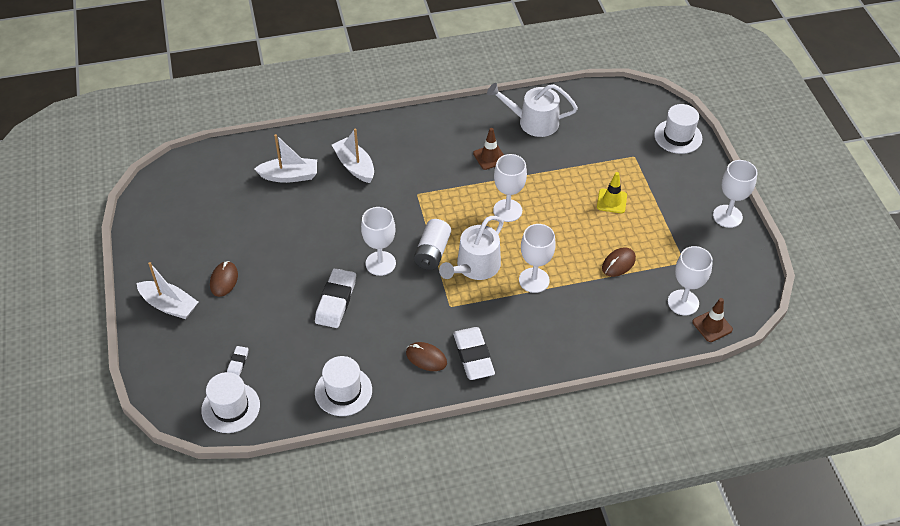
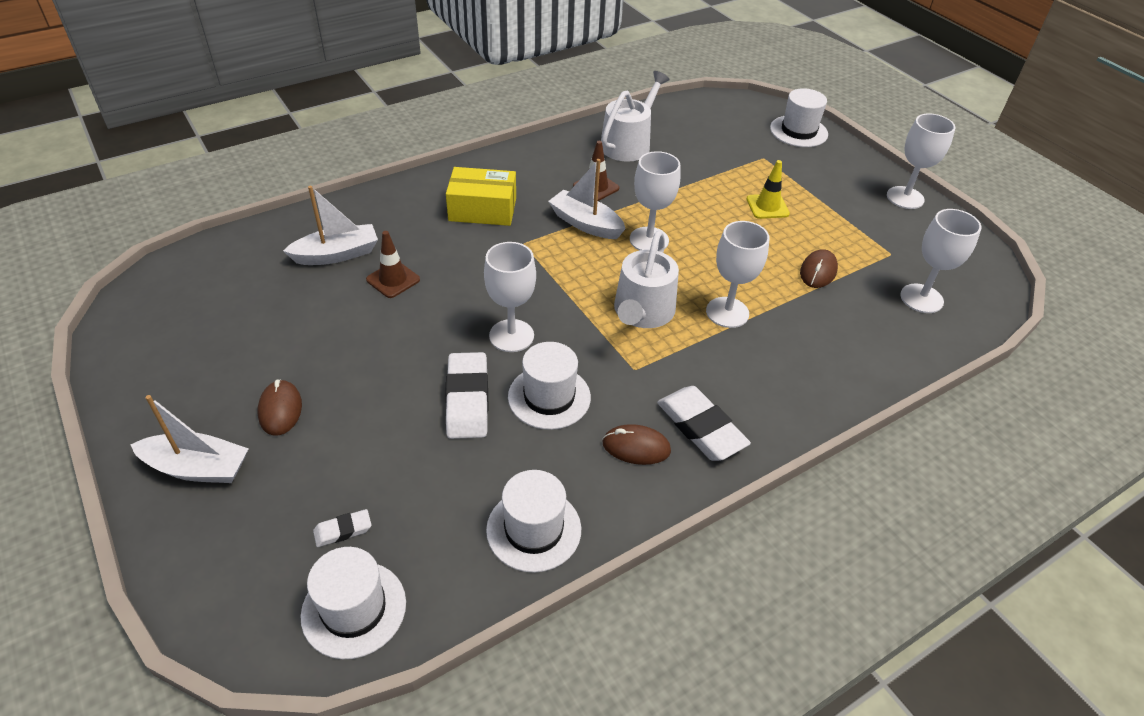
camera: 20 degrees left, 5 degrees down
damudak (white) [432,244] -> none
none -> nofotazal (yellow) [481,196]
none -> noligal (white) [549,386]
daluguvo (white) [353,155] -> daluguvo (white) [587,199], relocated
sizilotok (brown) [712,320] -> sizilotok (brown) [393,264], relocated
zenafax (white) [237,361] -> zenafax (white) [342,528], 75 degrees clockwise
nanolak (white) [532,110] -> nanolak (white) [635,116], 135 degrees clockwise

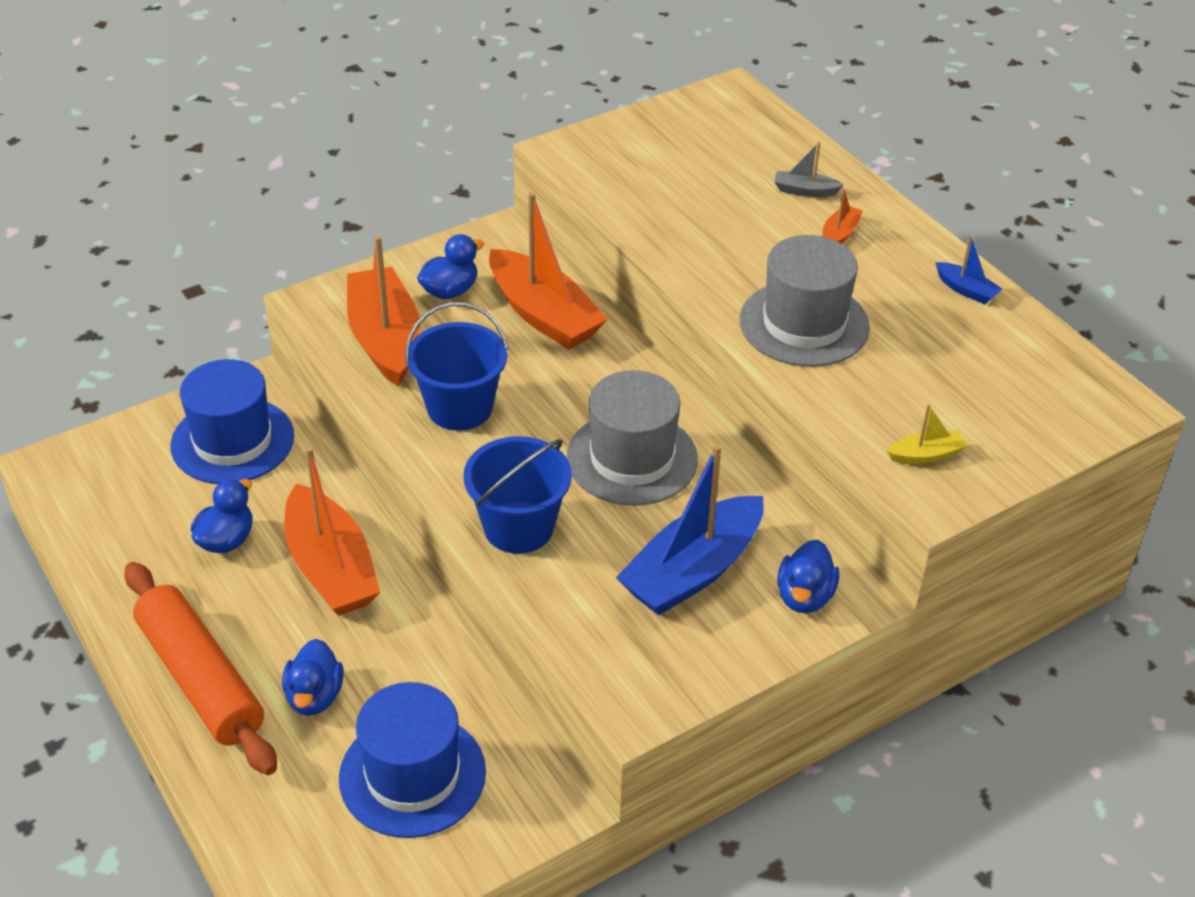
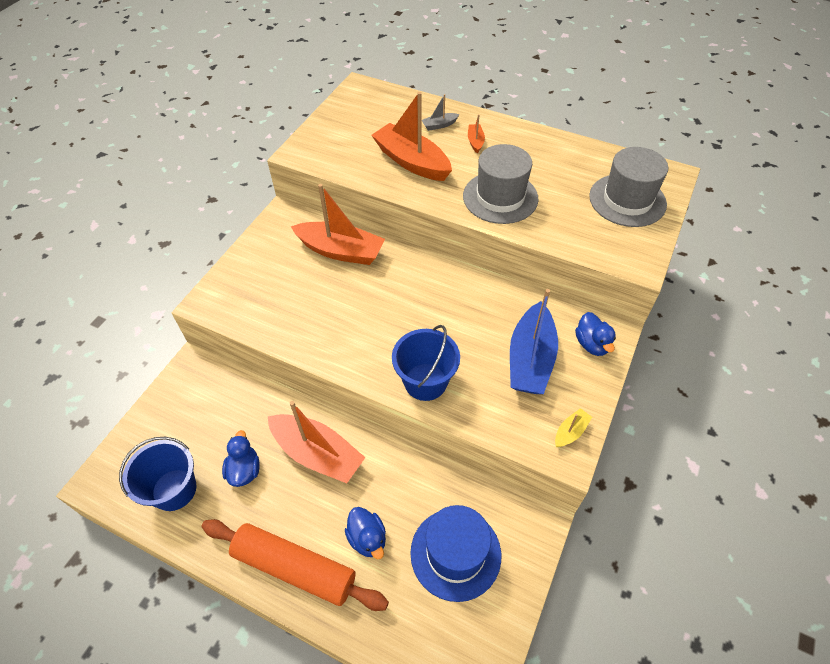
camera: 30 degrees left, 10 degrees up
noligal (blue) [232,421] -> none
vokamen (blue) [450,266] -> none
daluguvo (blue) [968,270] -> none
daluguvo (orange) [383,311] -> daluguvo (orange) [411,136], relocated
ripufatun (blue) [456,366] -> ripufatun (blue) [158,474], relocated
noligal (grey) [632,438] -> noligal (grey) [628,187], relocated
daluguvo (yellow) [927,434] -> daluguvo (yellow) [573,427], relocated

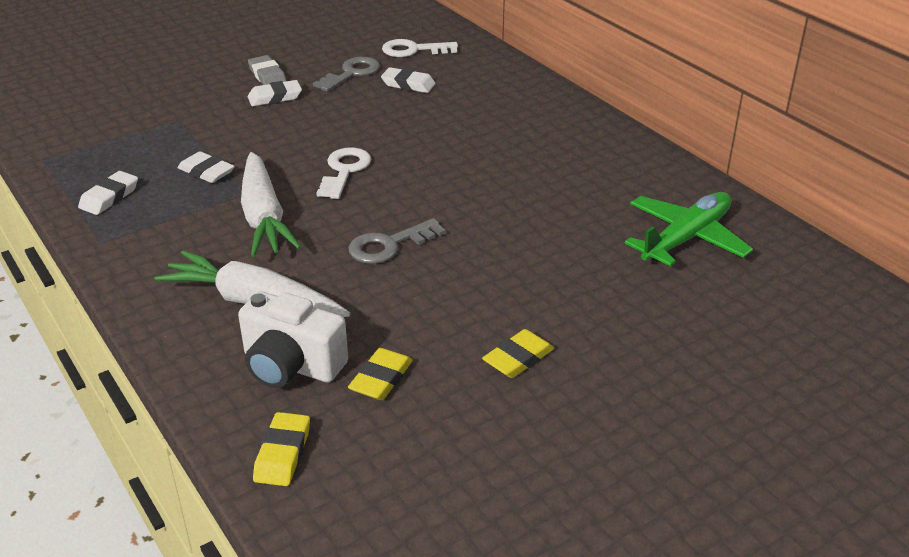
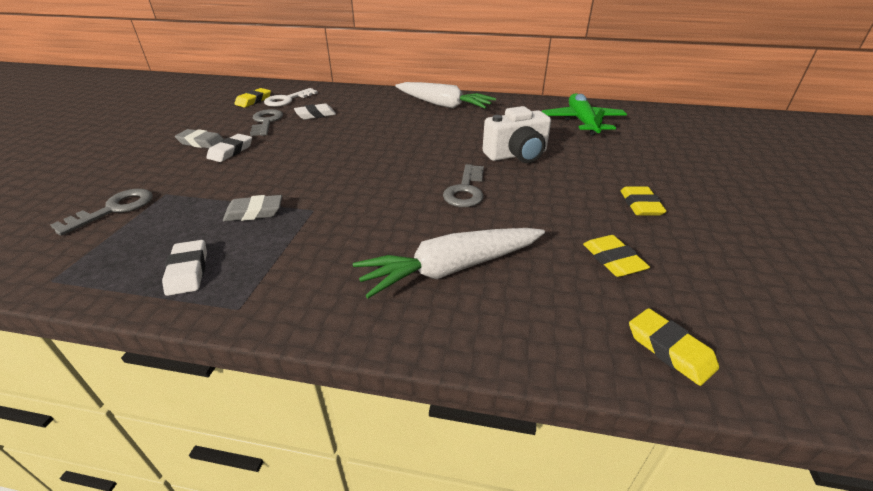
camera: 45 degrees left, 0 degrees up
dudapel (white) [343,173] -> none
none -> dudapel (grey) [101,212]
none -> zenafax (yellow) [252,97]
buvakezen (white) [293,339] -> buvakezen (white) [517,134], relocated
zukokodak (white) [271,204] -> zukokodak (white) [445,95], relocated
zenafax (white) [206,167] -> zenafax (grey) [252,208]

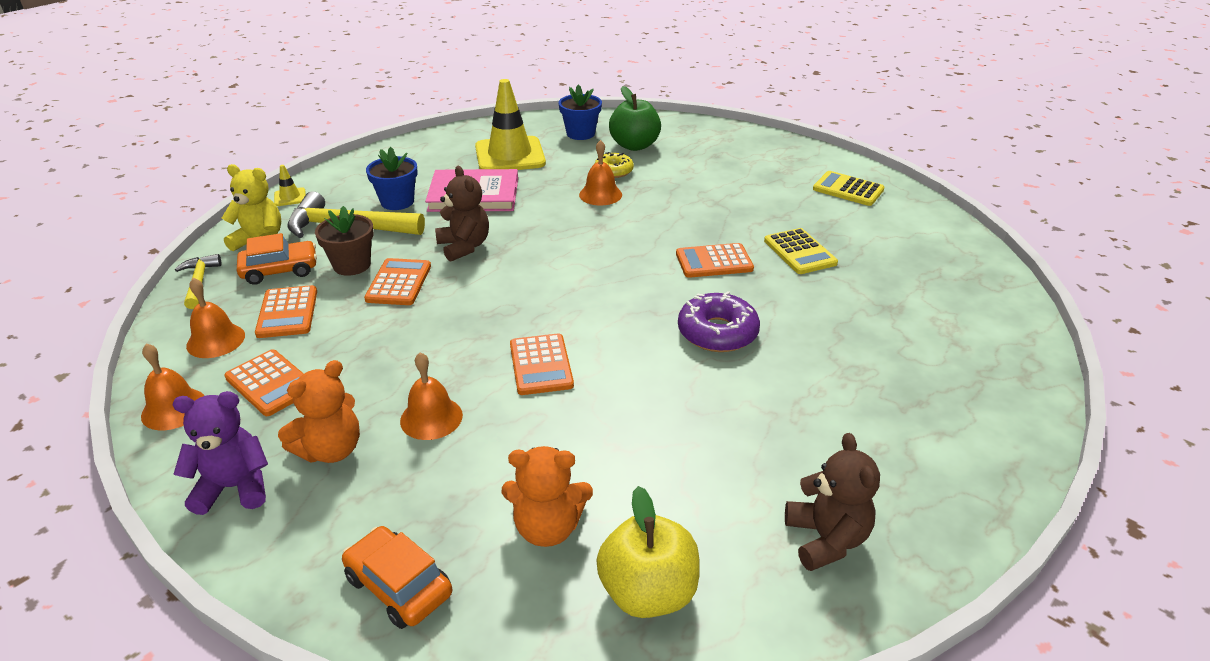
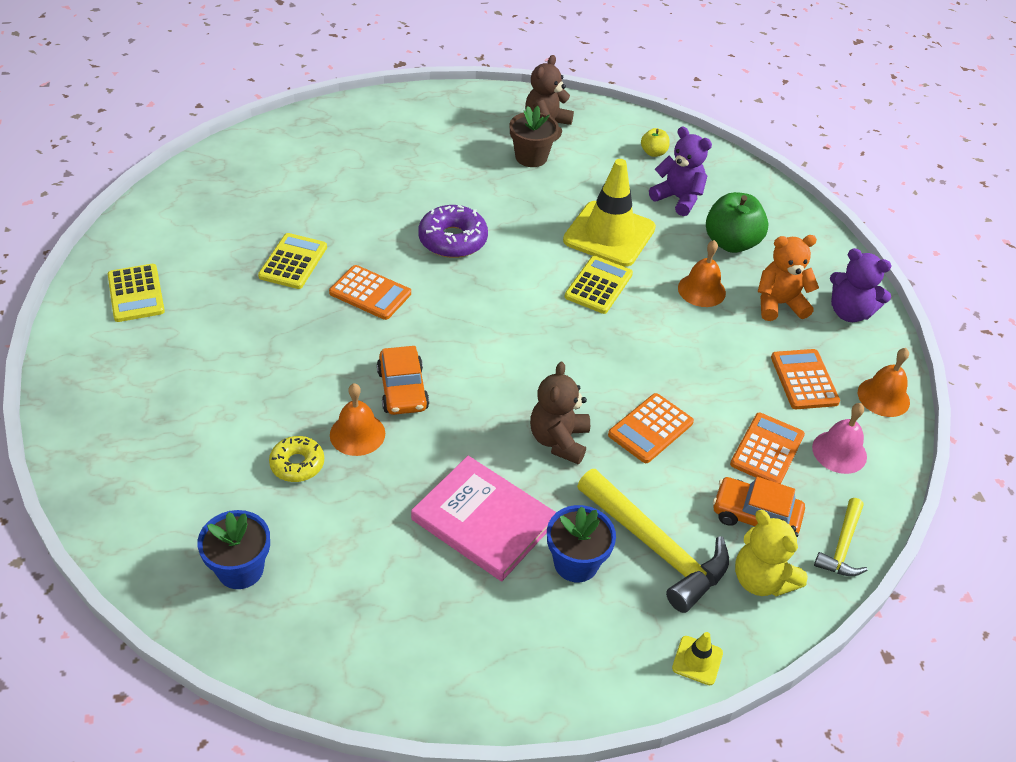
camera: 145 degrees left, 10 degrees up
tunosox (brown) [344,241] -> tunosox (brown) [534,136], relocated
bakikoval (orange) [397,577] -> bakikoval (orange) [403,380], relocated
sizilotok (yellow) [510,124] -> sizilotok (yellow) [609,213], relocated
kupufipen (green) [635,118] -> kupufipen (green) [737,222], relocated
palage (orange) [215,318] -> palage (pink) [839,438]
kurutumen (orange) [547,496] -> kurutumen (purple) [680,171]
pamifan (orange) [542,364] -> pamifan (yellow) [599,285]
kupufipen (yellow) [648,552] -> kupufipen (yellow) [655,142], x0.51

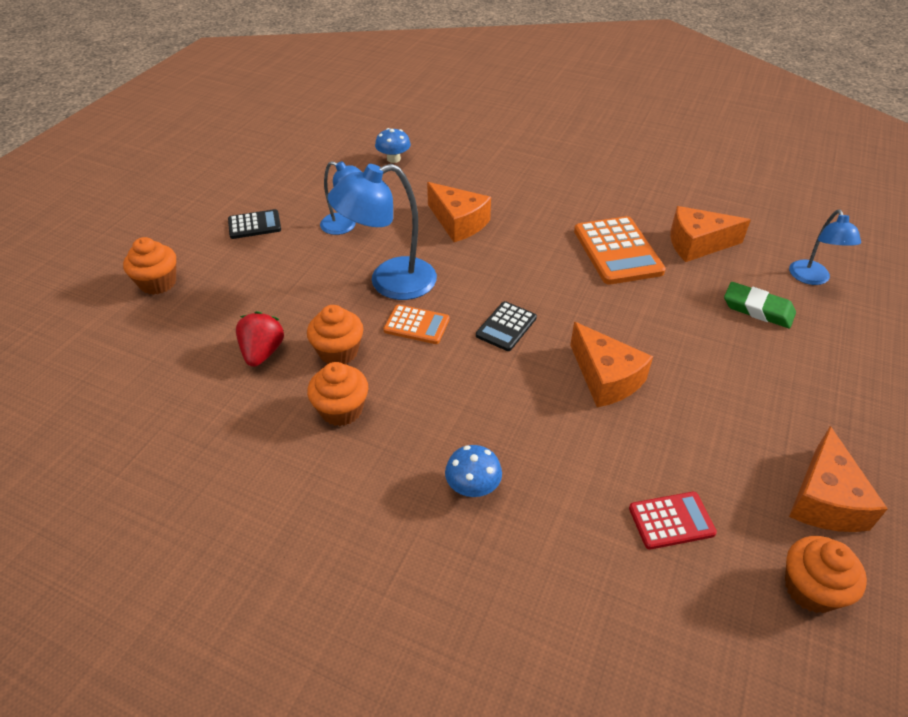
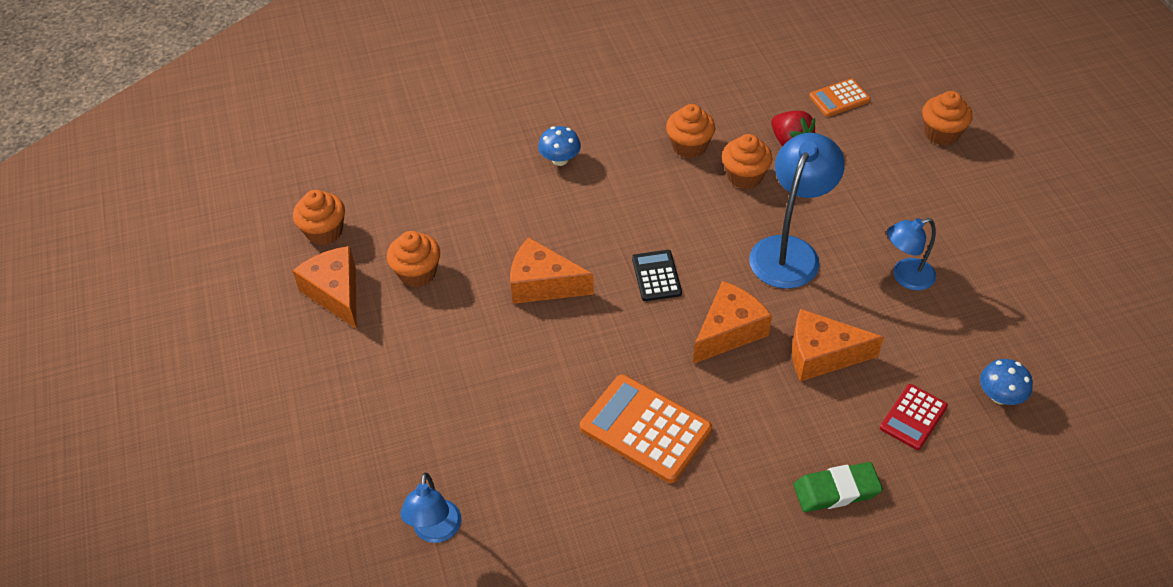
camera: 140 degrees right, 5 degrees up
pamifan (black) [254,224] -> none
none -> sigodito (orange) [413,259]
pamifan (orange) [416,324] -> pamifan (orange) [840,97], relocated
pamifan (red) [673,520] -> pamifan (red) [914,417], relocated
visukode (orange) [710,234] -> visukode (orange) [732,322], relocated
zenafax (green) [760,305] -> zenafax (green) [838,487], relocated
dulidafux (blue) [825,247] -> dulidafux (blue) [430,508], 135 degrees counterclockwise

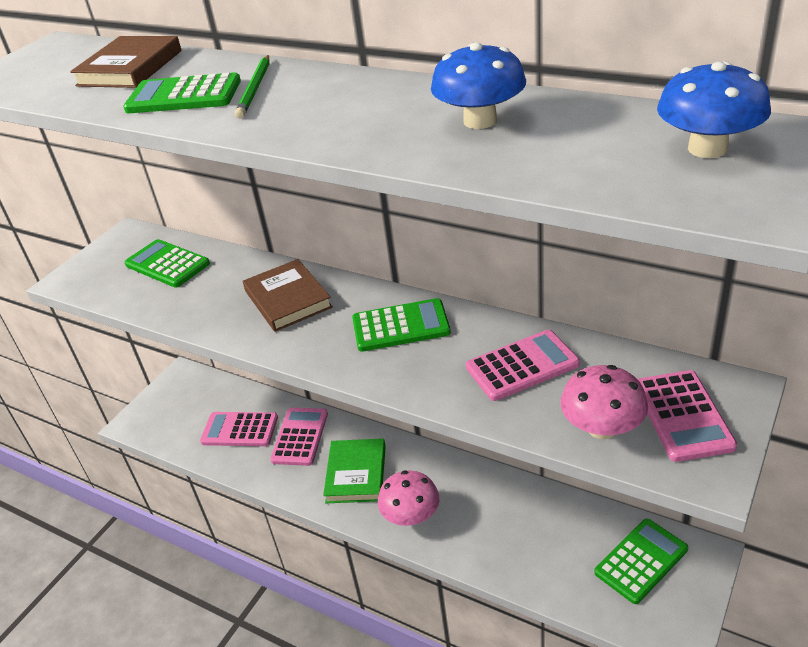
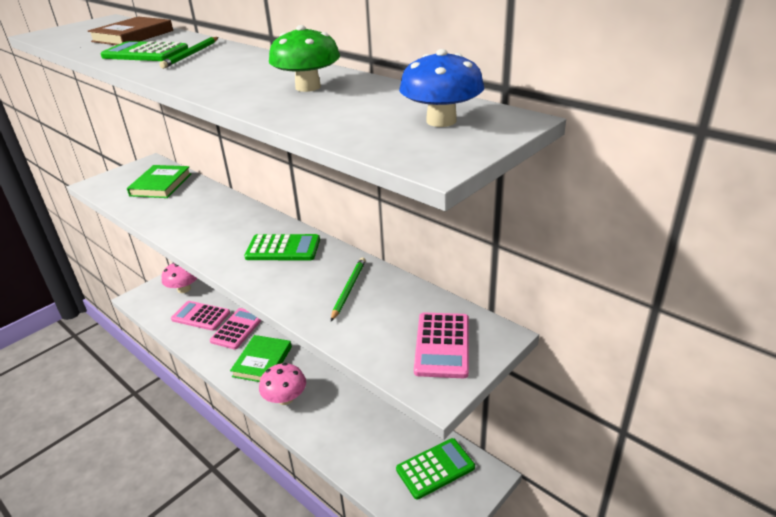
camera: 10 degrees right, 5 degrees down
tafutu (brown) [288,295] -> none
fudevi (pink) [604,402] -> fudevi (pink) [180,277], relocated
pamifan (green) [167,263] -> tafutu (green) [159,181]
pamifan (pink) [523,365] -> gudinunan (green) [348,289]
fudevi (blue) [478,85] -> fudevi (green) [304,58]

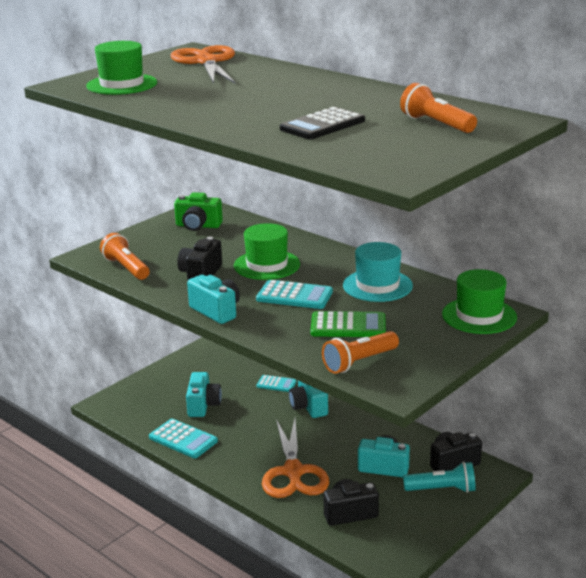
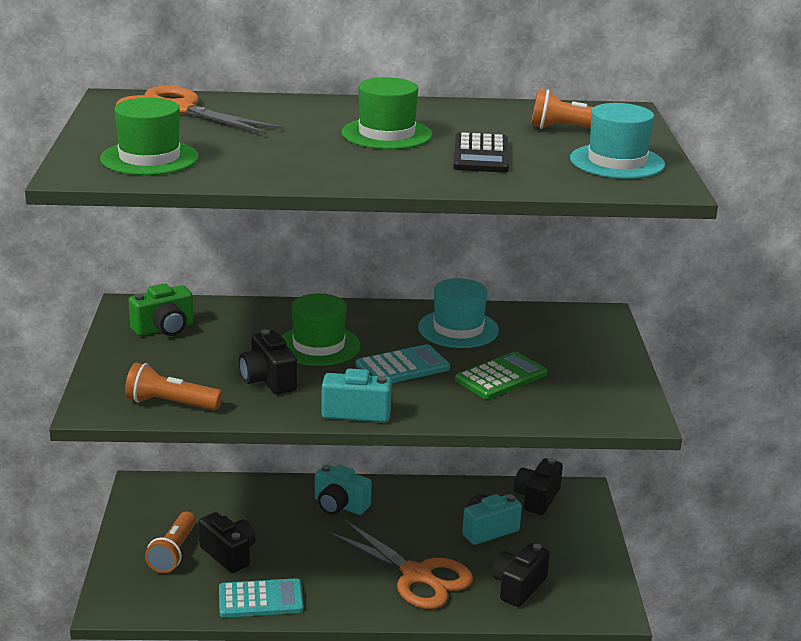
camera: 45 degrees left, 0 degrees up
pamifan (turquoise) [276,383] -> none
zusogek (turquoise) [439,477] -> none
none -> noligal (turquoise) [617,141]
zusogek (orange) [360,352] -> zusogek (orange) [170,542], relocated
noligal (green) [479,301] -> noligal (green) [387,113], relocated
buvakezen (turquoise) [204,394] -> buvakezen (black) [227,542]

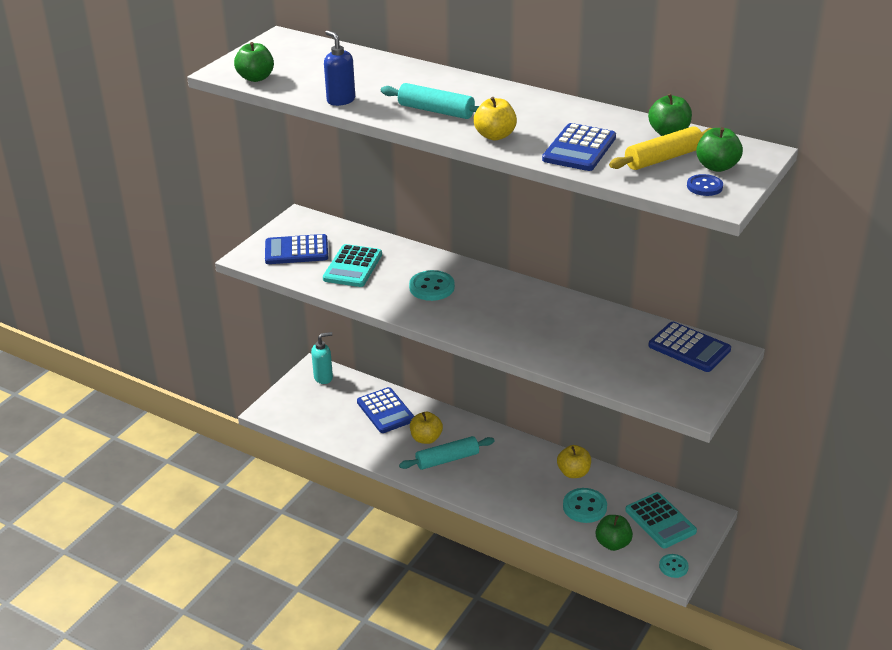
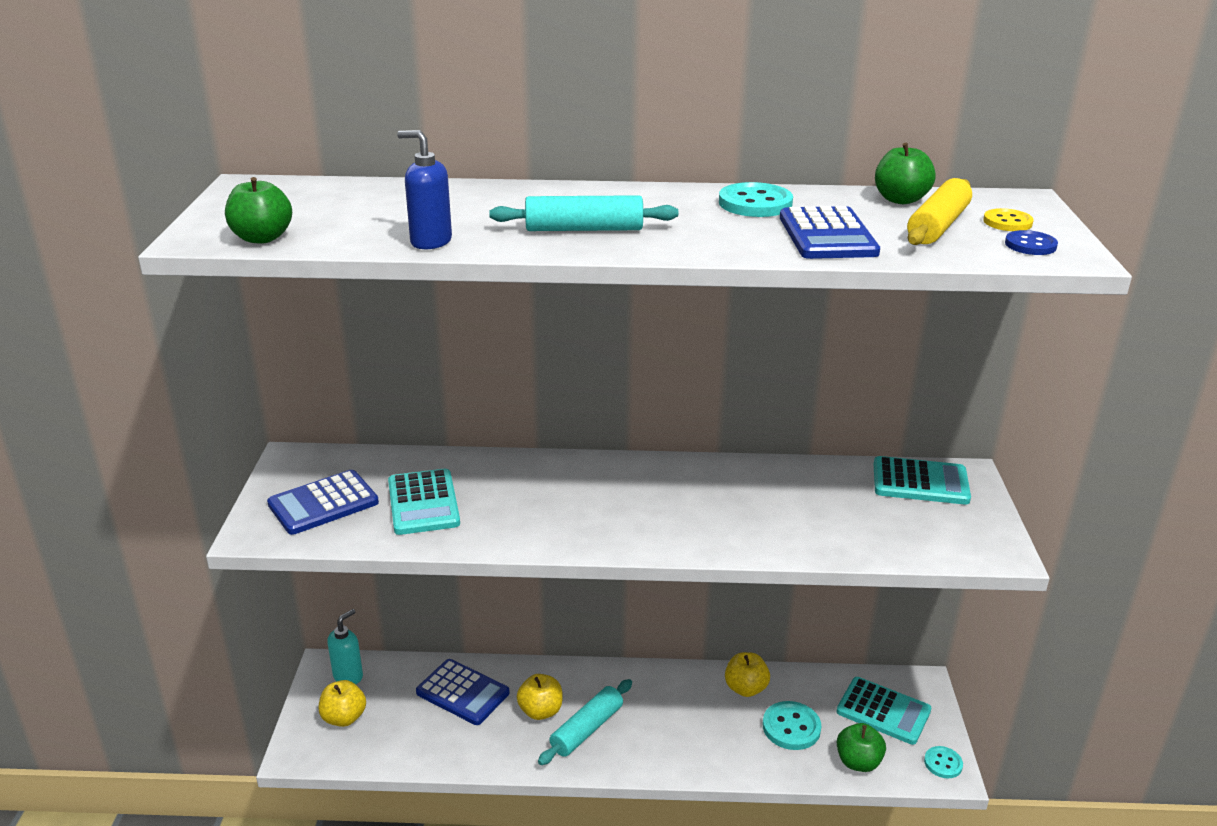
camera: 30 degrees left, 5 degrees down
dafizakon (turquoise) [432,285] -> dafizakon (turquoise) [756,199], relocated
kupufipen (yellow) [495,119] -> kupufipen (yellow) [342,703], relocated
kupufipen (green) [719,149] -> dafizakon (yellow) [1008,219]
pamifan (blue) [689,347] -> pamifan (turquoise) [922,480]

